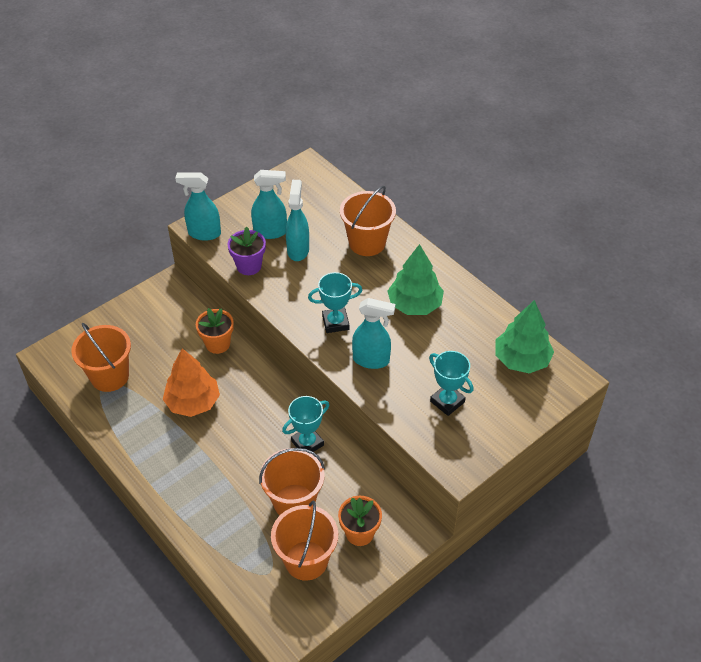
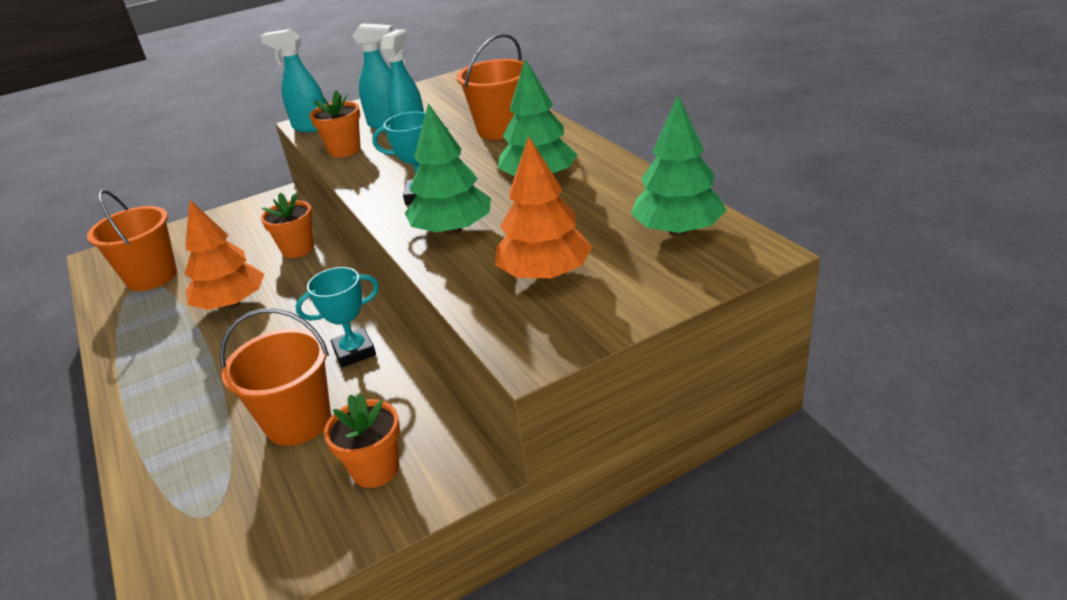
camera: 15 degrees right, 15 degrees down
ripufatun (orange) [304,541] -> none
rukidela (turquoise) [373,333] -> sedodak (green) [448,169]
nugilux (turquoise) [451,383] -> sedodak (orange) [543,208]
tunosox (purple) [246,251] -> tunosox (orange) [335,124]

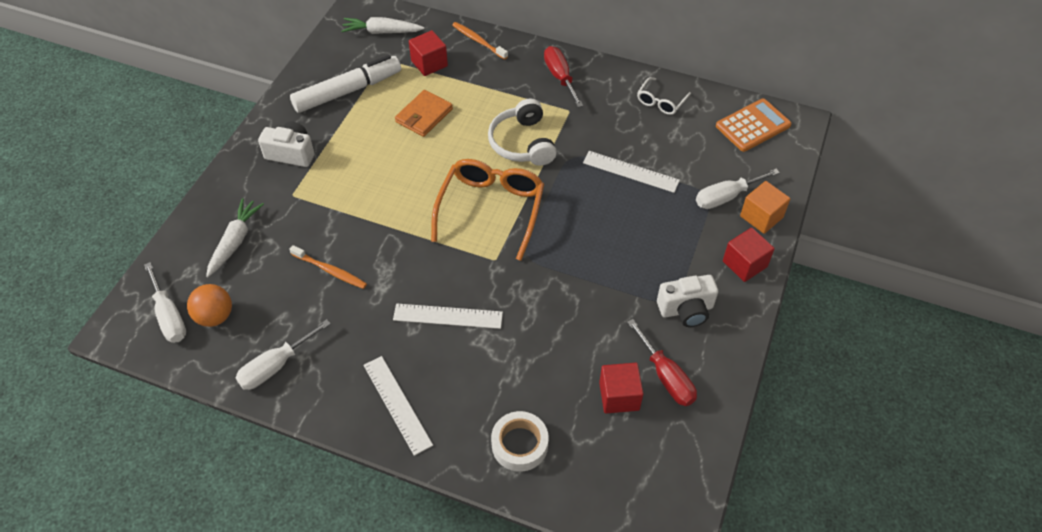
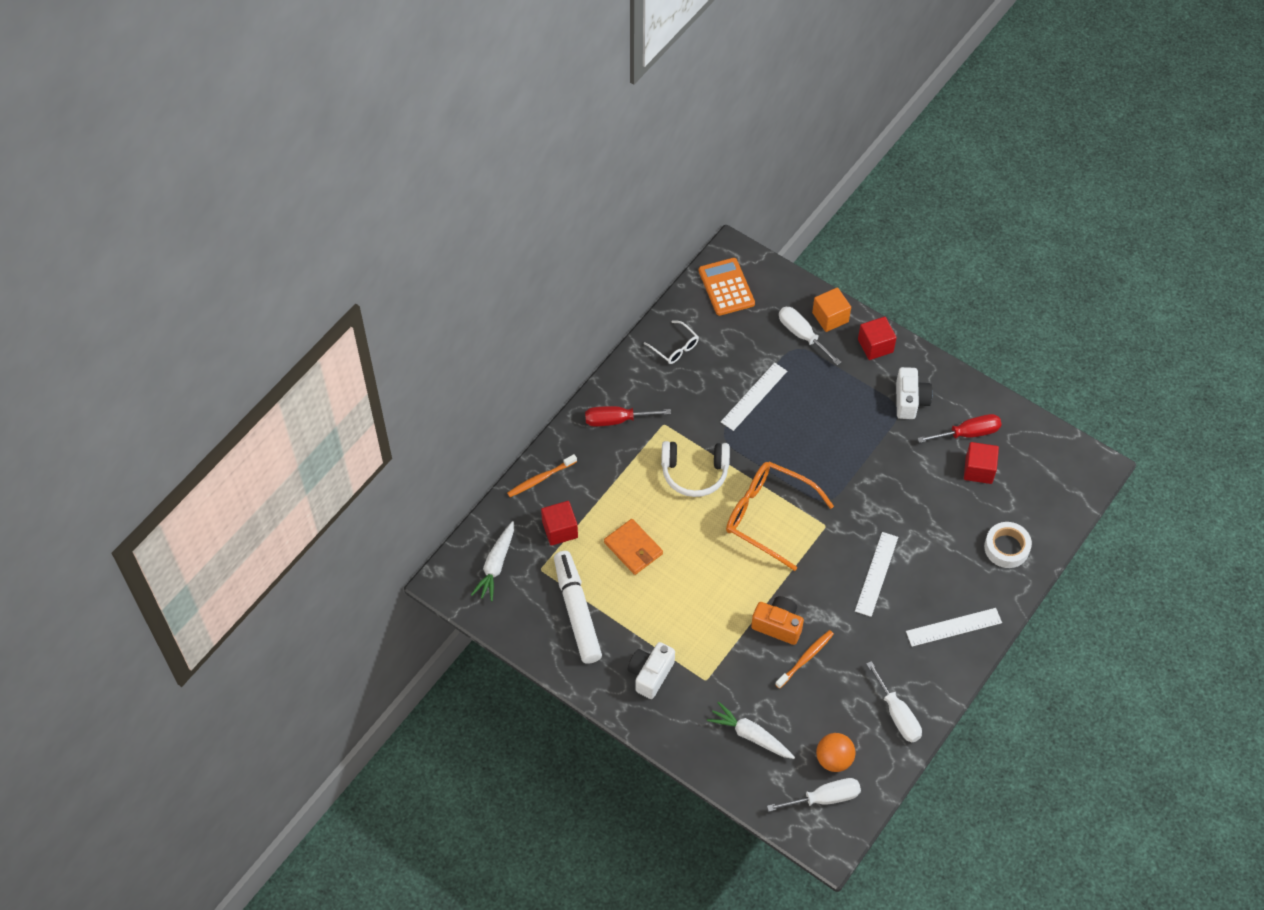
camera: 75 degrees left, 5 degrees up
none -> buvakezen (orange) [777,620]
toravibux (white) [738,189] -> toravibux (white) [810,336], 150 degrees clockwise

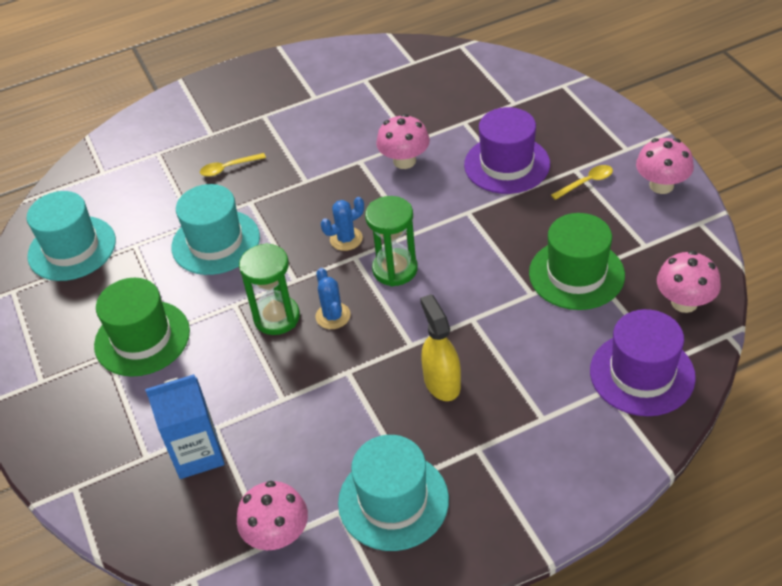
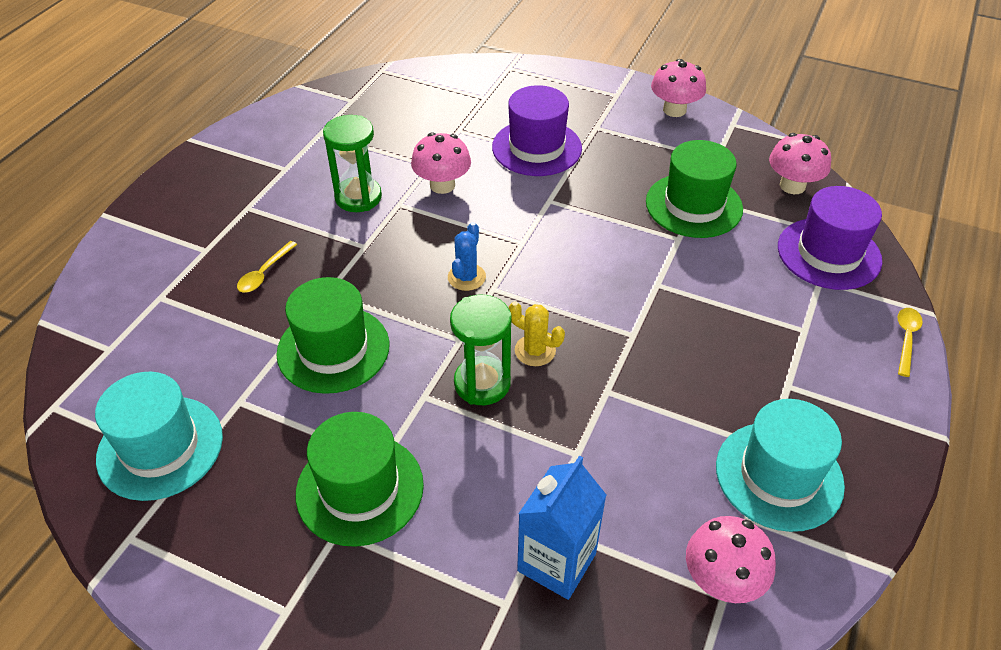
camera: 45 degrees left, 0 degrees up
rukidela (yellow) [440,347] -> none
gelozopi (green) [391,241] -> gelozopi (green) [352,163], relocated
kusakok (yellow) [582,182] -> kusakok (yellow) [910,342], relocated
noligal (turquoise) [215,229] -> noligal (green) [332,335]
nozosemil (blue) [333,298] -> nozosemil (yellow) [537,333]

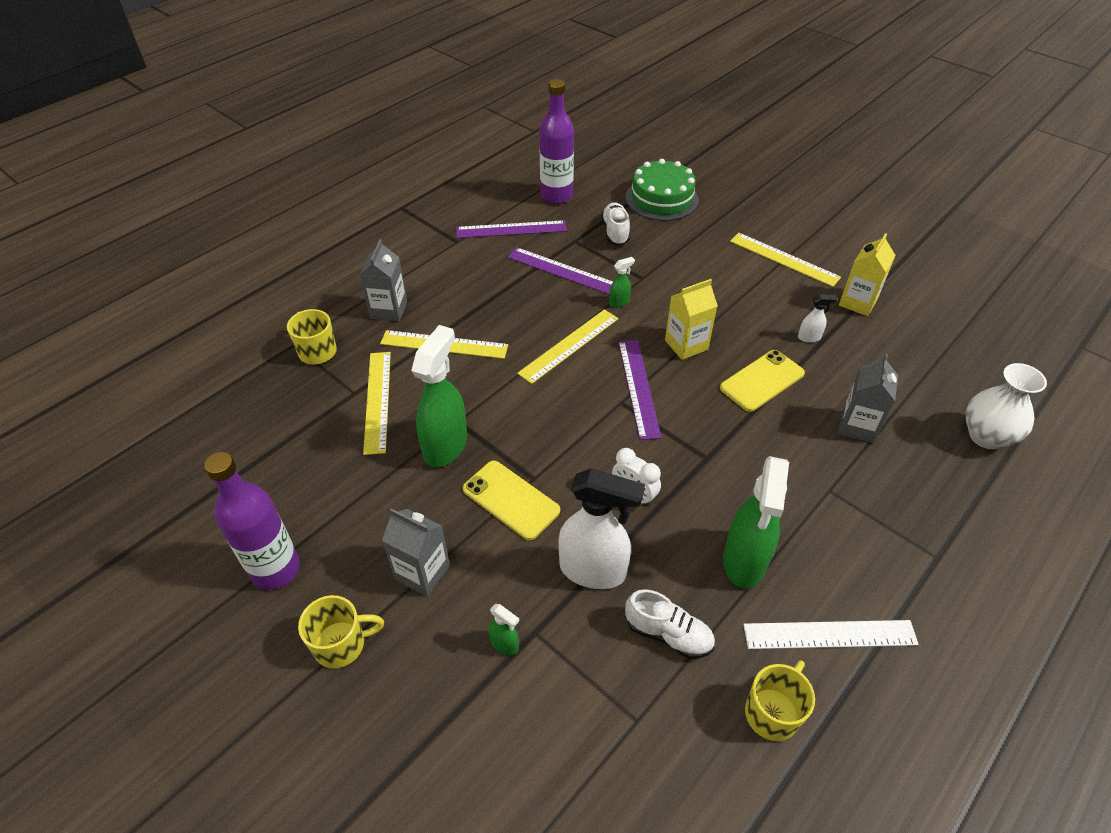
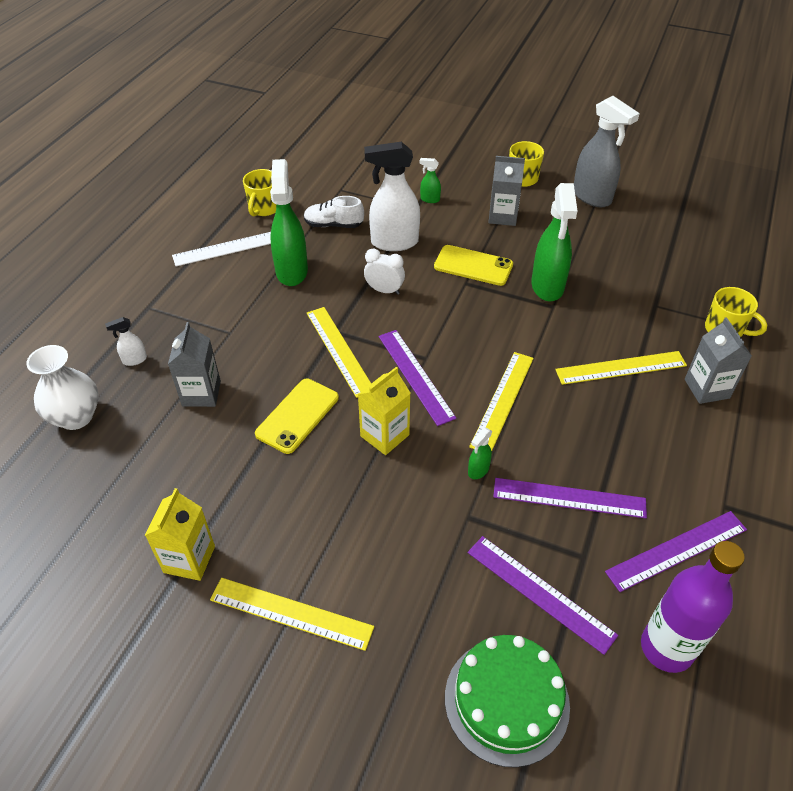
camera: 160 degrees right, 0 degrees up
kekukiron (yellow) [377,403] -> kekukiron (yellow) [339,352], relocated
rukidela (white) [817,318] -> rukidela (white) [126,341], relocated
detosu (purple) [252,521] -> rukidela (grey) [607,151]
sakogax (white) [615,223] -> kekukiron (purple) [543,595]

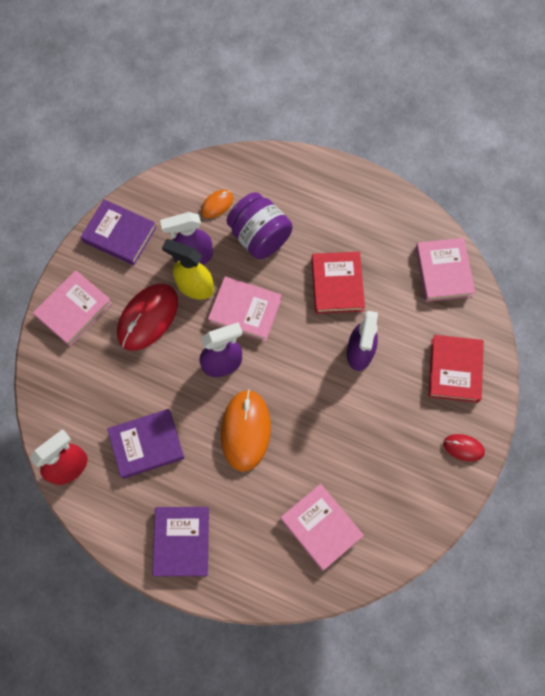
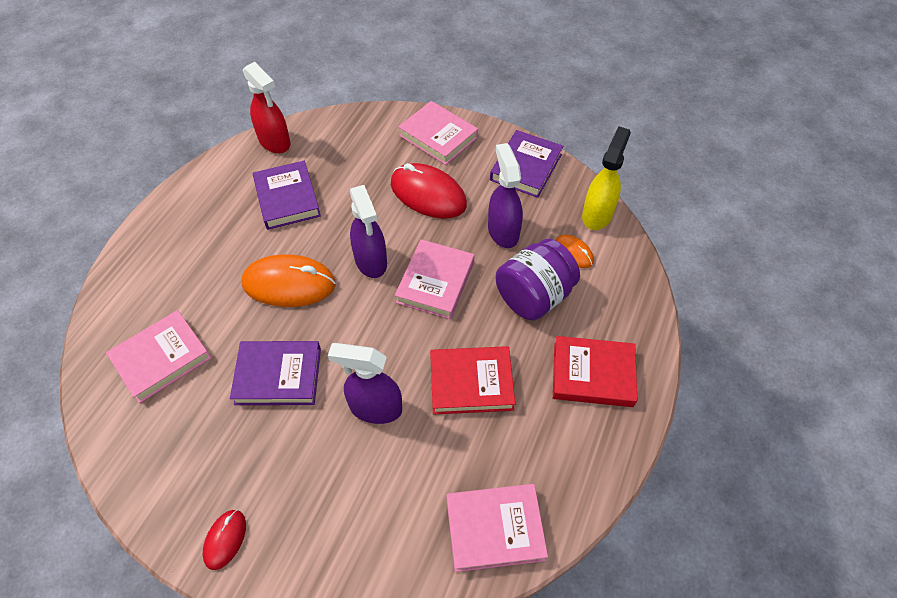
camera: 90 degrees right, 15 degrees down
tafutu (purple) [180,541] -> tafutu (purple) [275,373], relocated
rukidela (yellow) [188,269] -> rukidela (yellow) [606,178], relocated
tafutu (red) [456,369] -> tafutu (red) [595,371], relocated

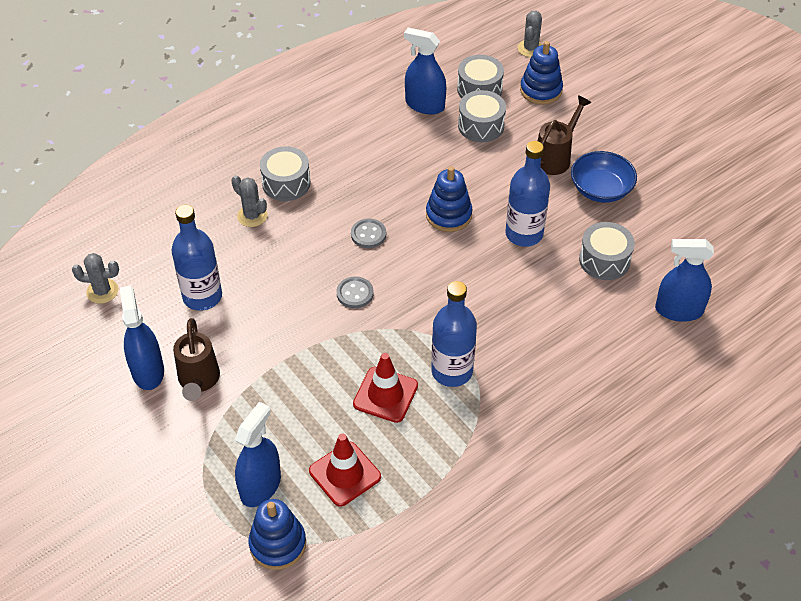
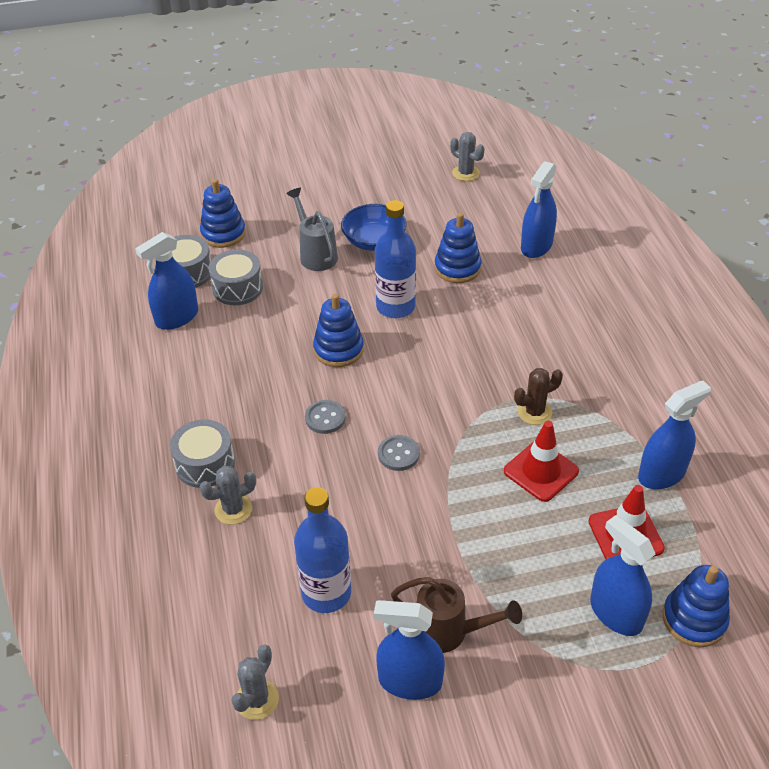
camera: 65 degrees left, 5 degrees down
none -> rukidela (blue) [674,434]
nozosemil (grey) [530,33] -> nozosemil (grey) [467,156], relocated
detosu (blue) [454,334] -> nozosemil (brown) [538,396]
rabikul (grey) [607,251] -> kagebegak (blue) [457,248]
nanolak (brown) [565,135] -> nanolak (grey) [312,229]

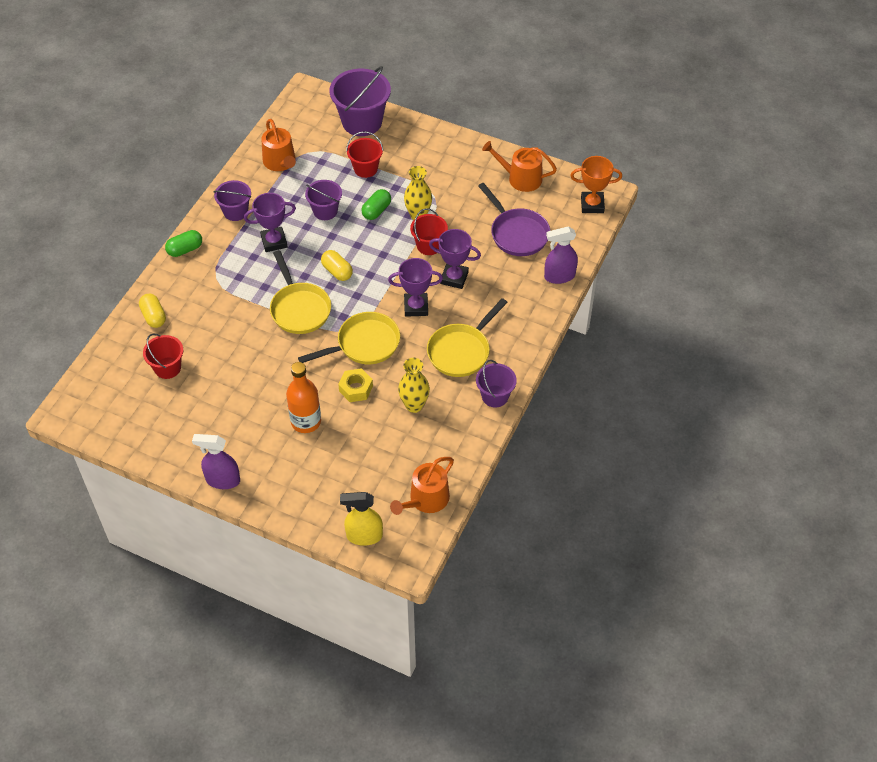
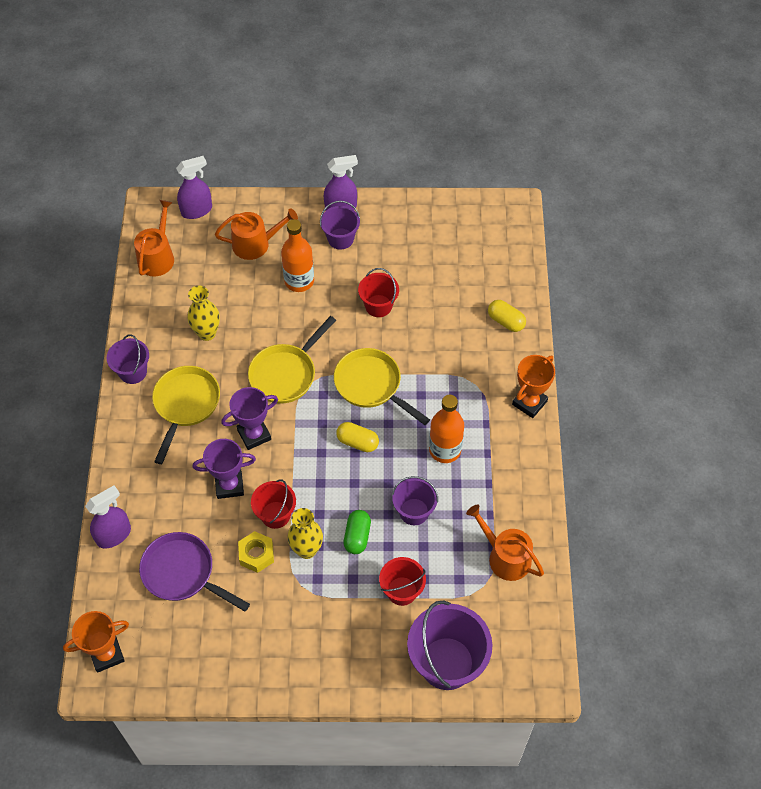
camera: 155 degrees right, 5 degrees up
ripufatun (red) [163,356] -> ripufatun (red) [378,292], relocated
ripufatun (purple) [232,200] -> ripufatun (purple) [340,225], relocated
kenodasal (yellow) [355,385] -> kenodasal (yellow) [256,552], relocated
nanolak (orange) [519,166] -> nanolak (orange) [256,234], relocated
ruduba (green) [183,243] -> nugilux (orange) [533,386]
nugilux (purple) [270,222] -> detosu (orange) [446,429]
rukidela (yellow) [361,519] -> rukidela (purple) [194,187]

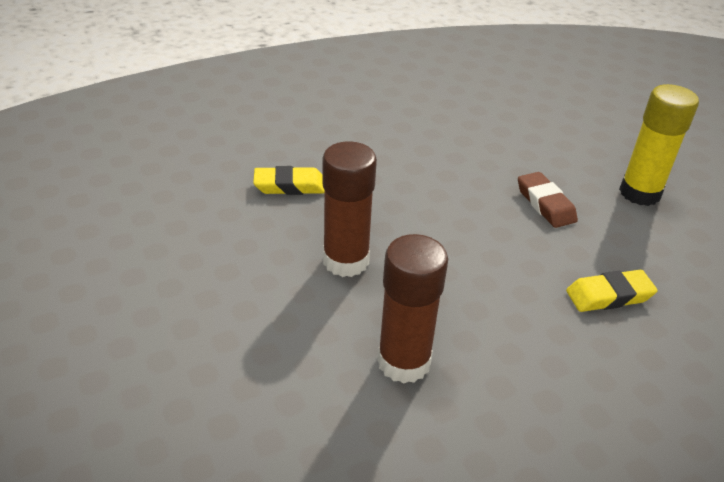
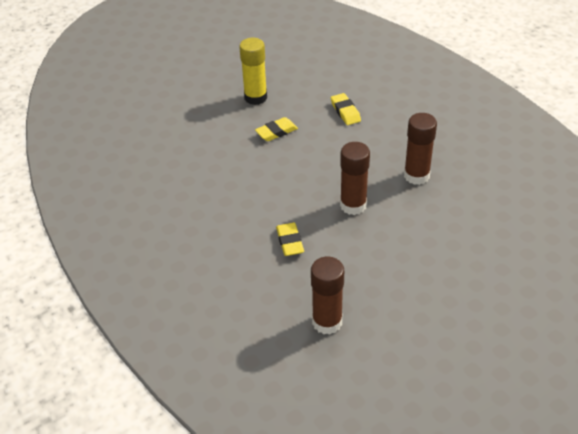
camera: 95 degrees left, 5 degrees up
none -> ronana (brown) [327,296]
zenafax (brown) [548,200] -> zenafax (yellow) [276,129]

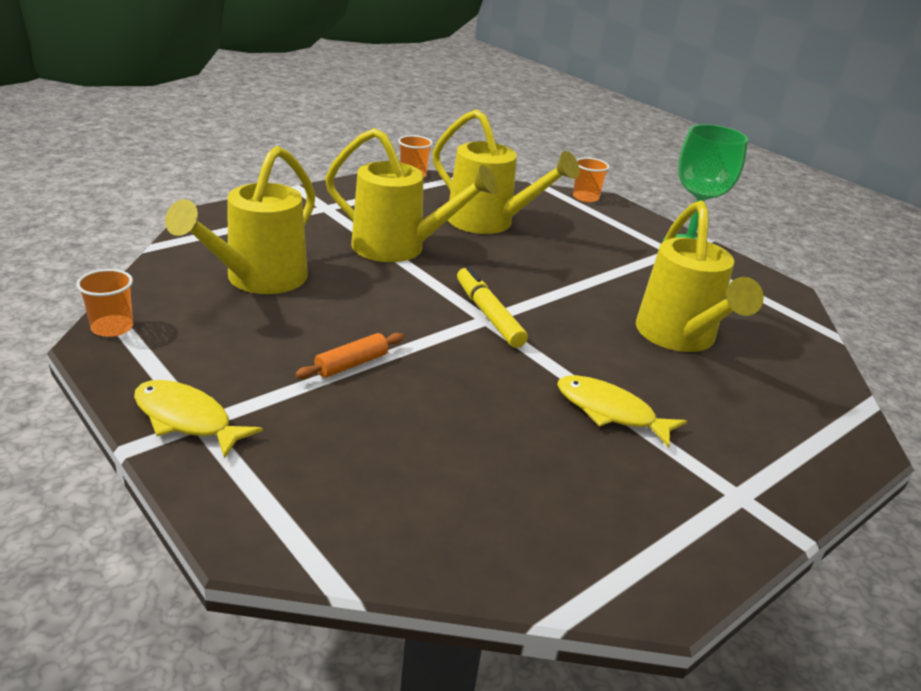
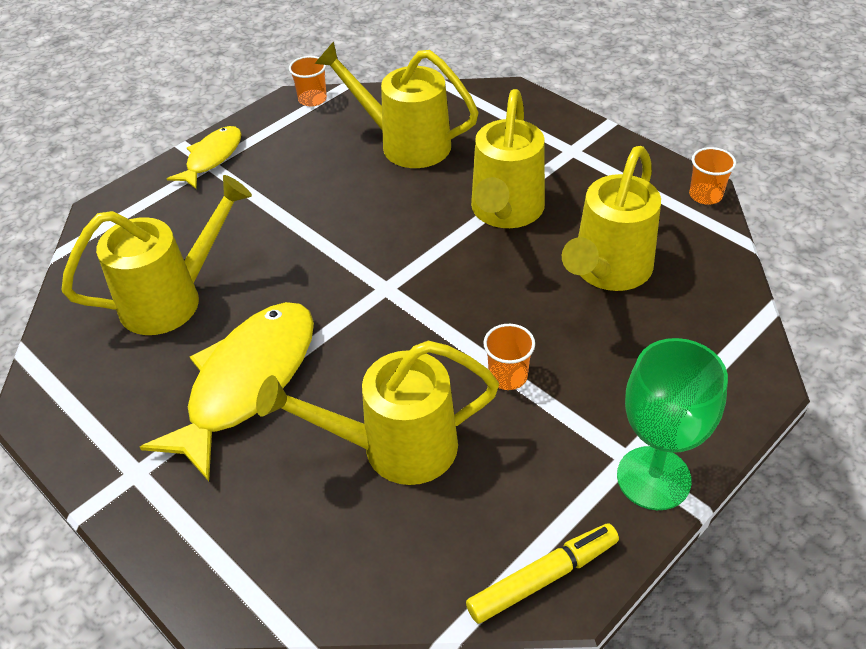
camera: 90 degrees right, 15 degrees up
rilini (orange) [349,356] -> none
none -> nanolak (yellow) [157,255]
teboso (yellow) [492,307] -> teboso (yellow) [542,574], relocated
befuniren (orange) [591,179] -> befuniren (orange) [509,357], relocated
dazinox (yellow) [622,411] -> dazinox (yellow) [227,391], x1.80

